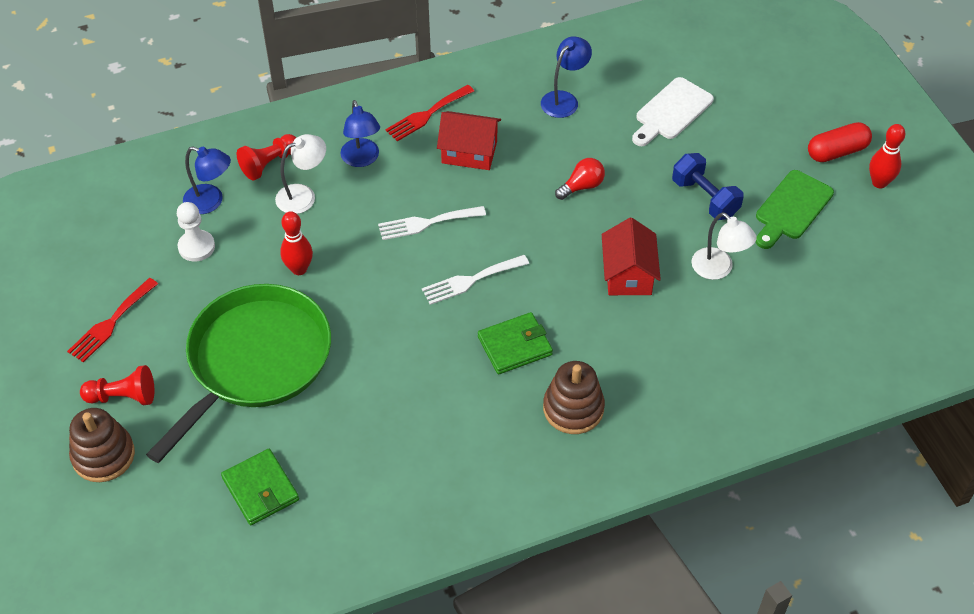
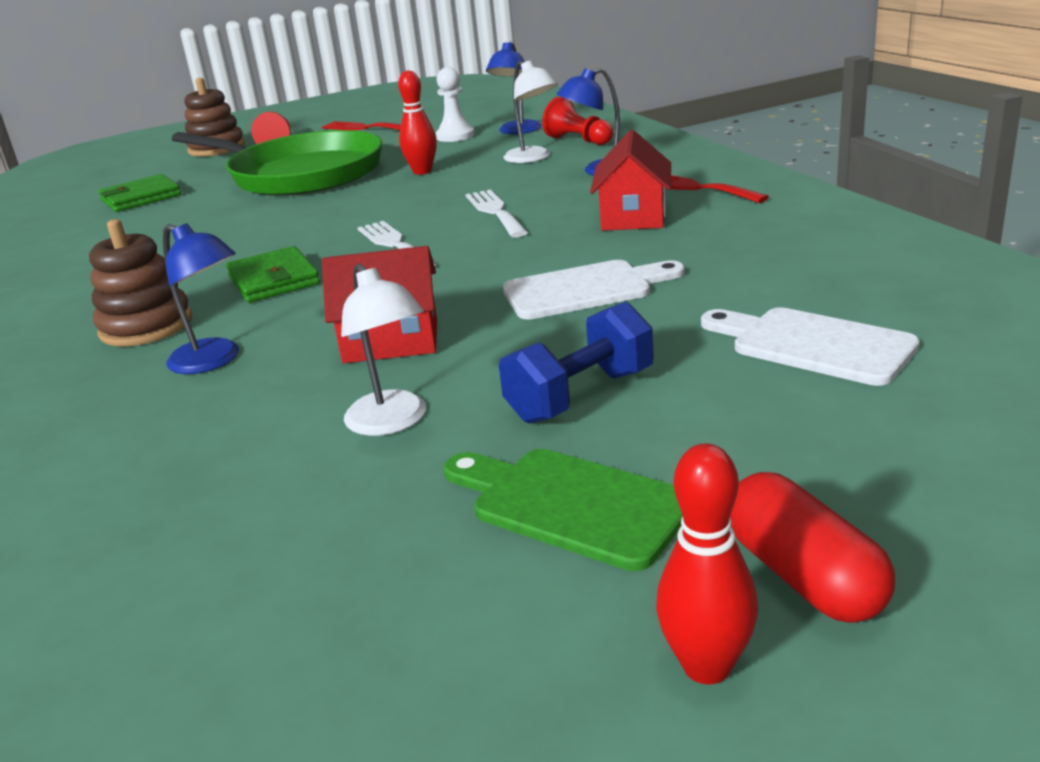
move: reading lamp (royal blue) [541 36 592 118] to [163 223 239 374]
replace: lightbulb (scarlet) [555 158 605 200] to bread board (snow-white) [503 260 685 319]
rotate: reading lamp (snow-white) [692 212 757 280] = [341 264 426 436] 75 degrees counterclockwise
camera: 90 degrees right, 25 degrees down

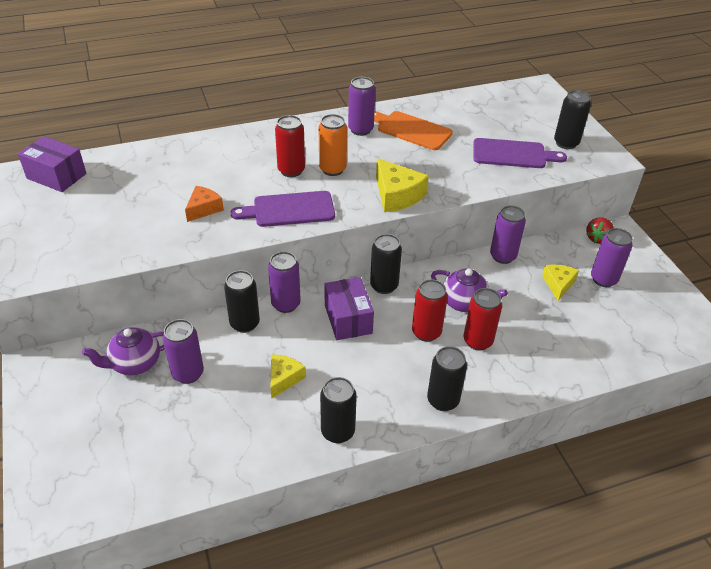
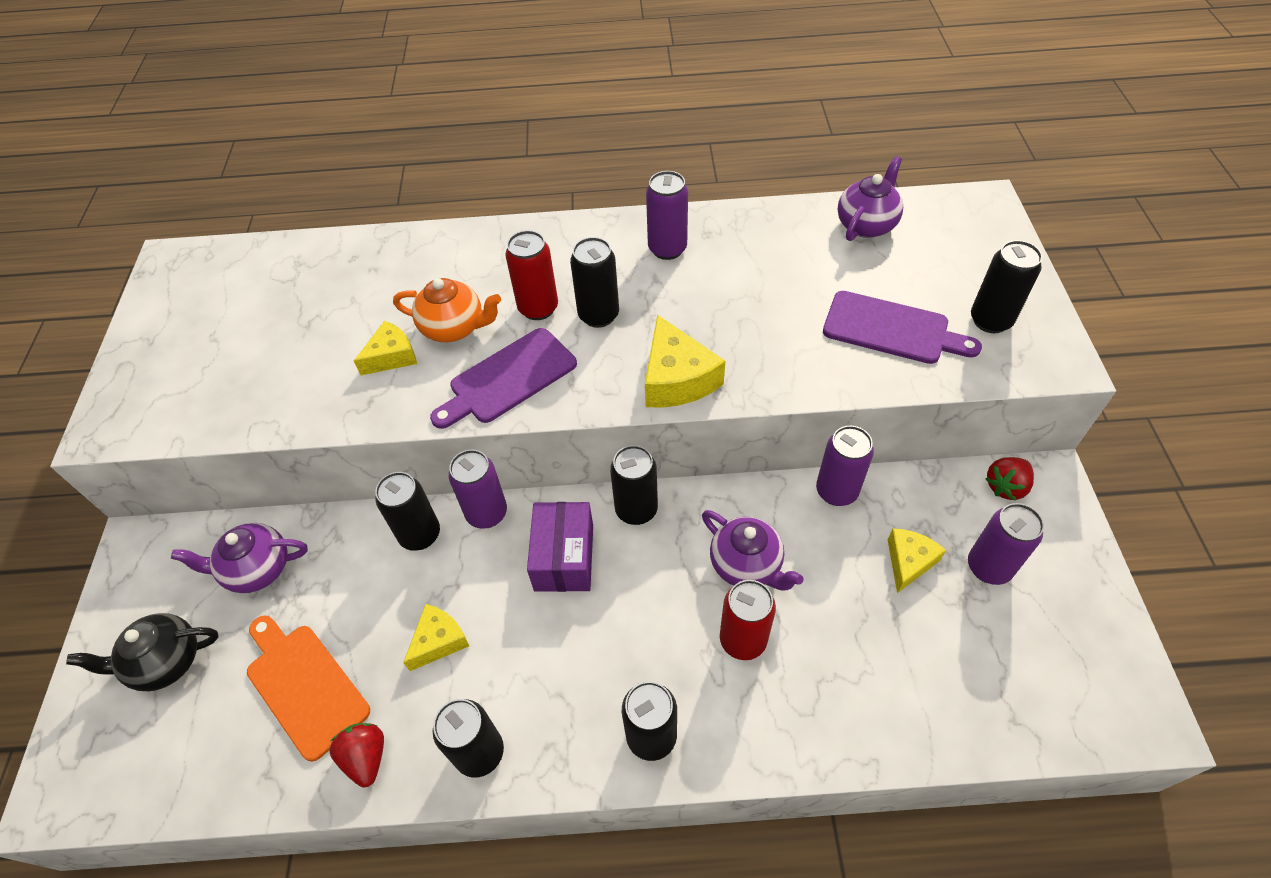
delete: package (royal purple) [18 136 86 192]; soda can (royal purple) [163 319 204 384]; soda can (scarlet) [412 279 448 342]
insert: tea pot (ebony) [66 613 219 691]; berry (scarlet) [329 723 384 787]; tea pot (orange) [393 278 501 342]; tea pot (royal purple) [838 156 903 241]
move: bread board (orange) [374 111 453 150] to [247 615 370 762]
recolor: cheese (orange) [185 186 224 222] to cheese (yellow) [354 321 417 375]; soda can (orange) [319 114 347 176] to soda can (ebony) [570 237 619 328]
rotate: bread board (royal purple) [231 191 335 227] = [430 328 577 429] 45 degrees counterclockwise
camera: 20 degrees right, 10 degrees up

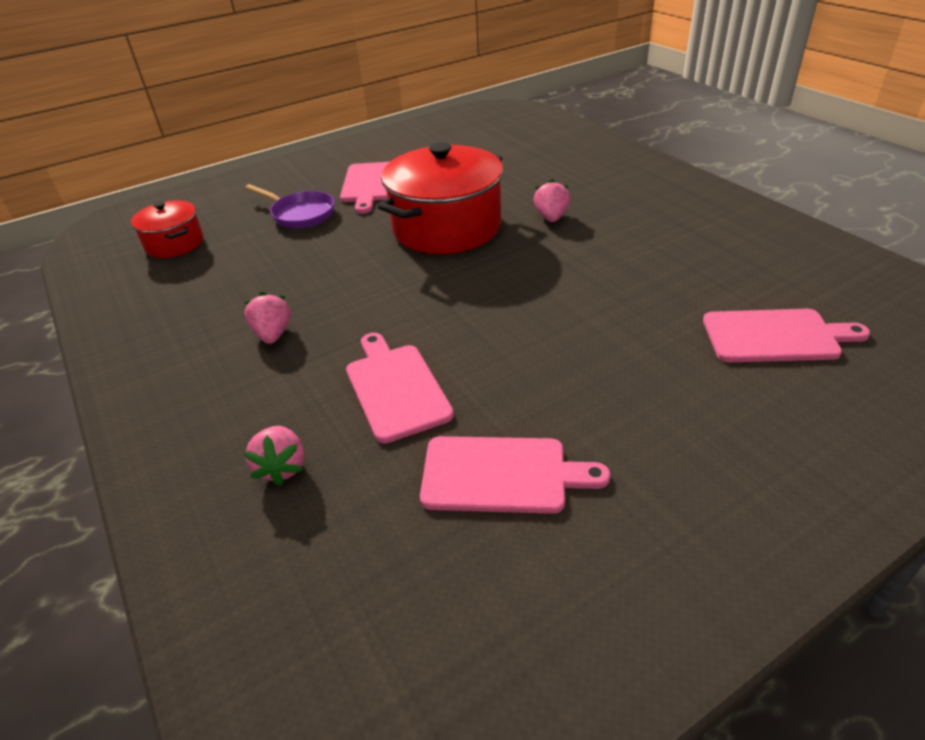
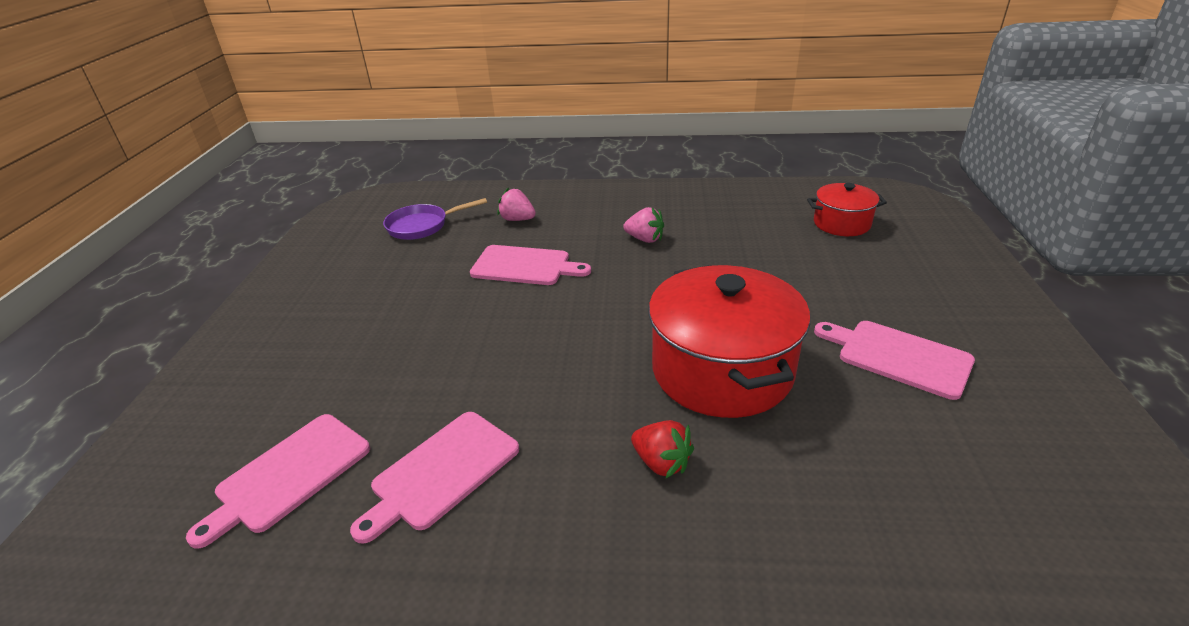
move: skillet (royal purple) [245 184 335 228] to [383 198 487 240]; bread board (pink) [420 436 610 514] to [350 412 519 544]
recolor: berry (pink) [534 179 570 222] to berry (scarlet) [631 420 694 478]
camera: 125 degrees right, 5 degrees down

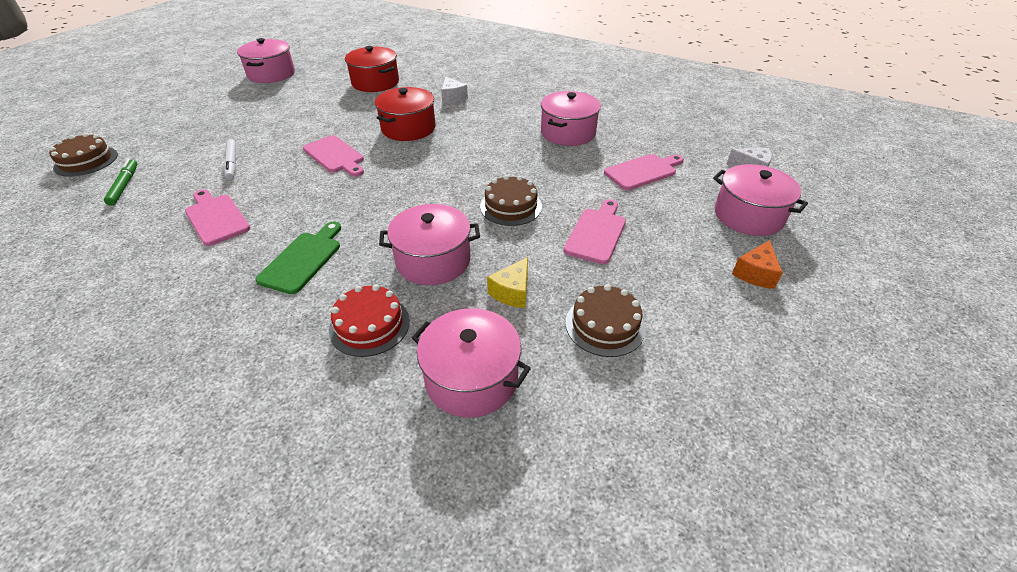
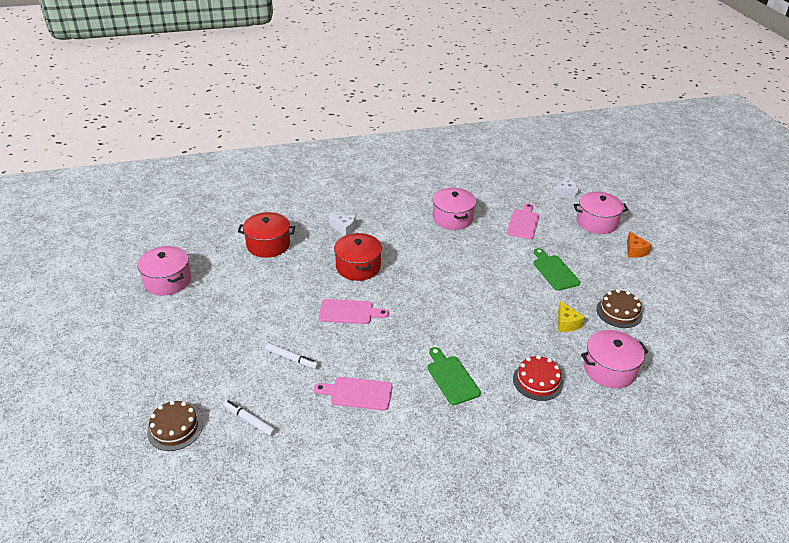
delete: stockpot (pink) [379 204 480 285]; layer cake (brown) [480 175 542 226]
recolor: marker pen (leaf-green) [104 159 137 206] to marker pen (snow-white) [223 400 276 436]; bread board (pink) [564 199 626 264] to bread board (leaf-green) [533 248 580 291]
camera: 45 degrees left, 5 degrees down

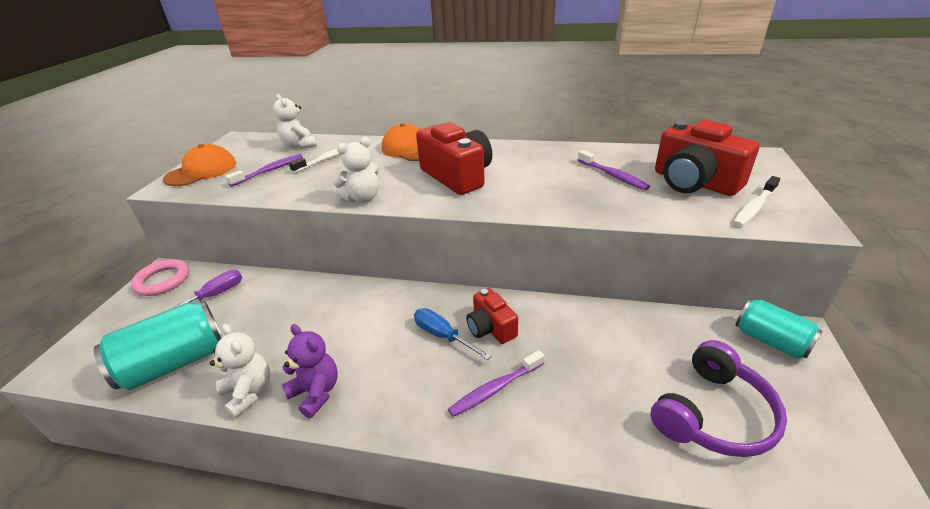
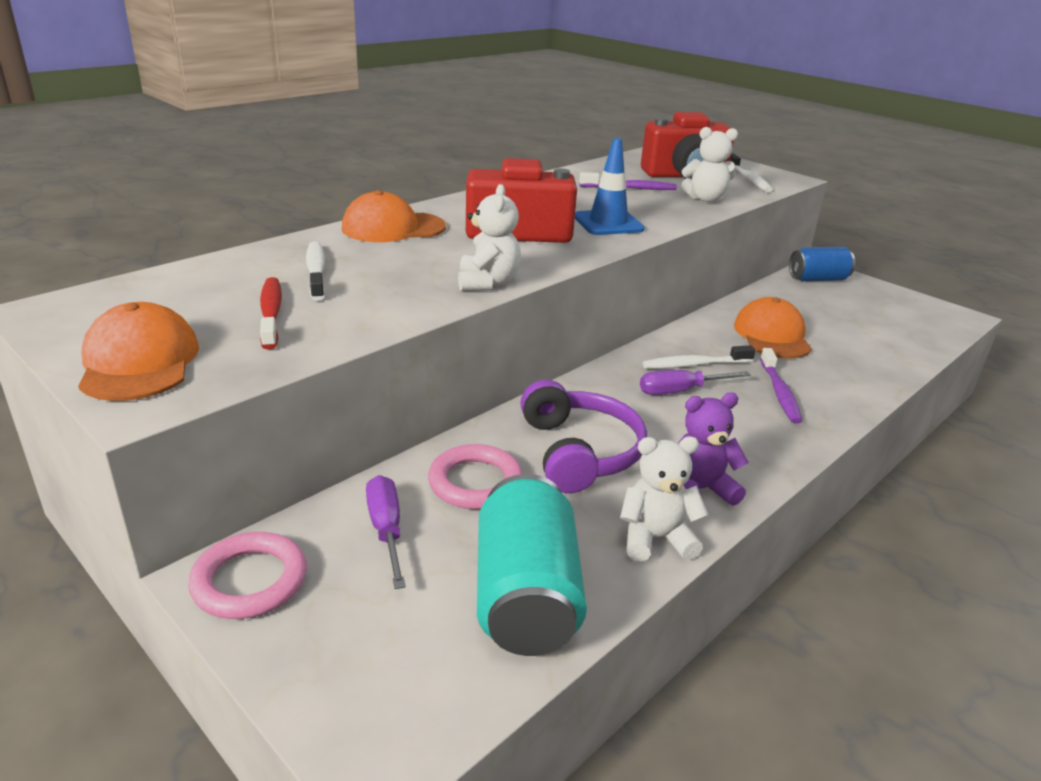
insert: torus (pink) [428 444 523 509]; safety cone (royal blue) [575 138 645 235]; baseball cap (orange) [734 297 812 359]
move: teddy (snow-white) [273 94 317 149] to [681 127 738 202]; headphones (royal purple) [650 340 787 457] to [520 380 647 493]
replace: camera (scarlet) [466 288 518 344] to toothbrush (snow-white) [642 345 756 369]
recolor: toothbrush (royal purple) [225 154 303 187] to toothbrush (scarlet) [260 277 282 350]; hand screwdriver (royal blue) [414 308 492 360] to hand screwdriver (royal purple) [640 370 751 395]; soda can (turquoise) [736 299 822 359] to soda can (royal blue) [789 247 855 281]
camera: 60 degrees left, 5 degrees down

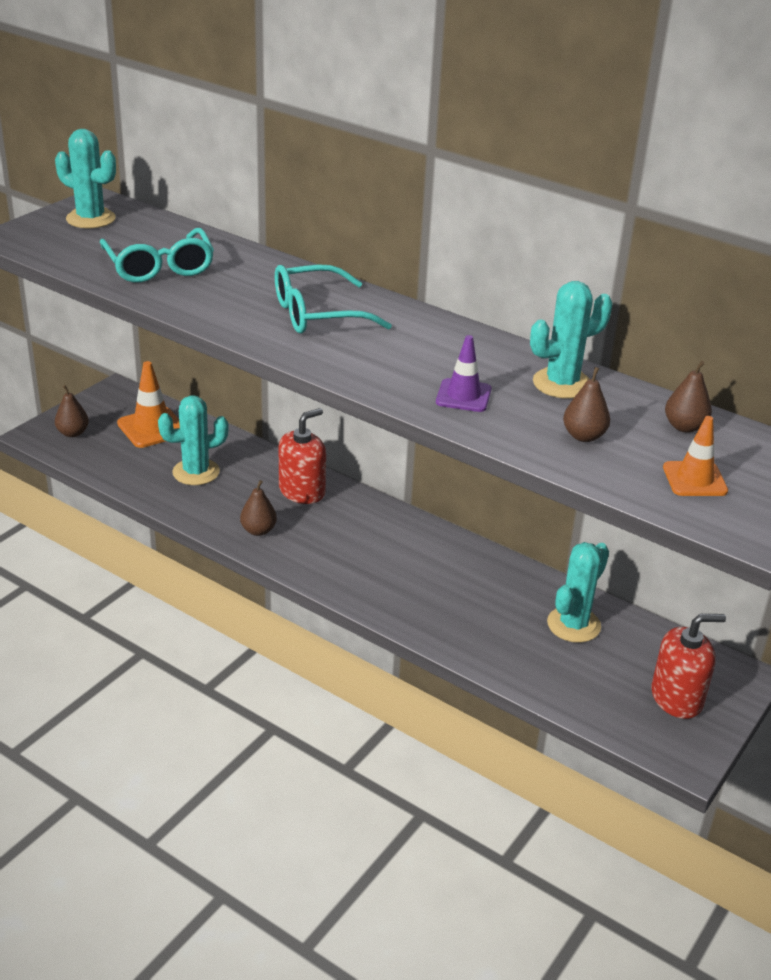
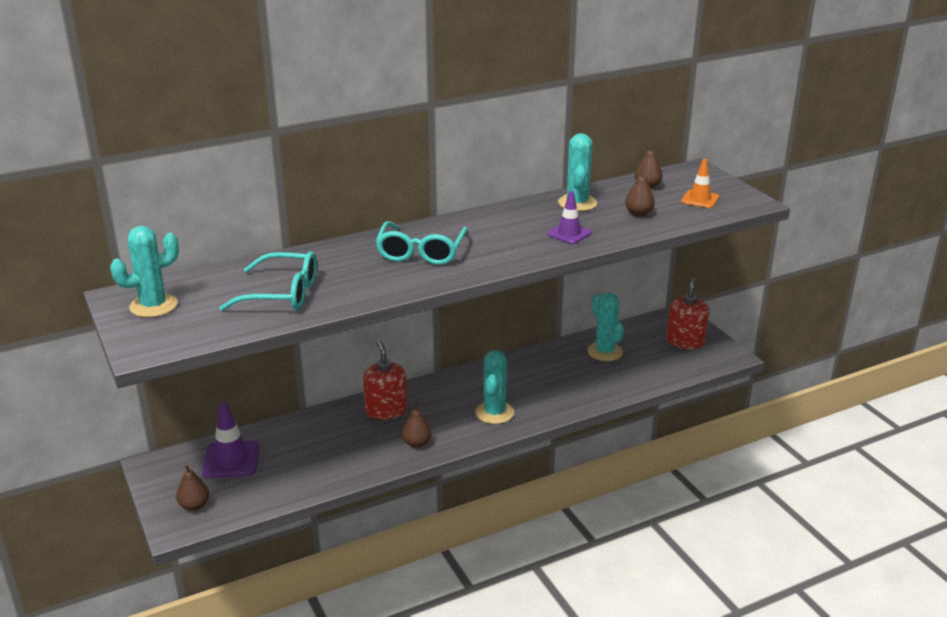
move: cactus (turquoise) [158 395 229 485] to [475 350 514 424]
recolor: safety cone (orange) [117 361 180 448] to safety cone (royal purple) [202 402 260 478]
camera: 60 degrees left, 5 degrees down

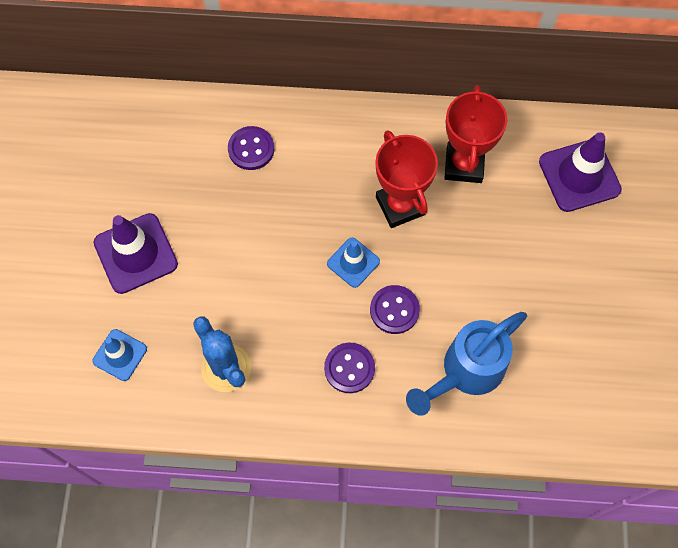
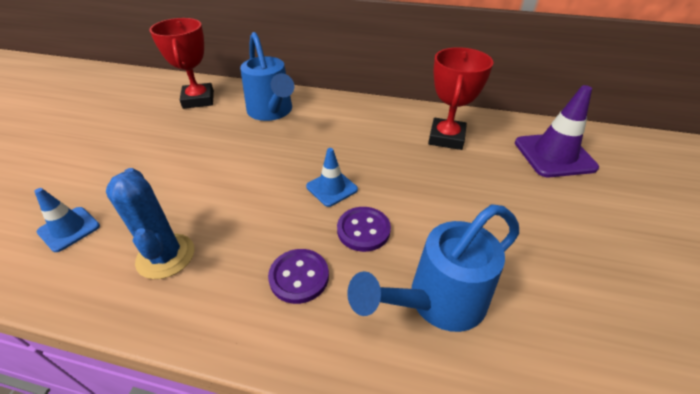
delete: safety cone (royal purple) [94 213 178 294]
move: prize cup (scarlet) [376 130 438 228] to [150 18 214 109]
replace: sewing button (royal purple) [228 126 274 170] to sprinkling can (royal blue) [240 32 294 121]
camera: 10 degrees right, 25 degrees down

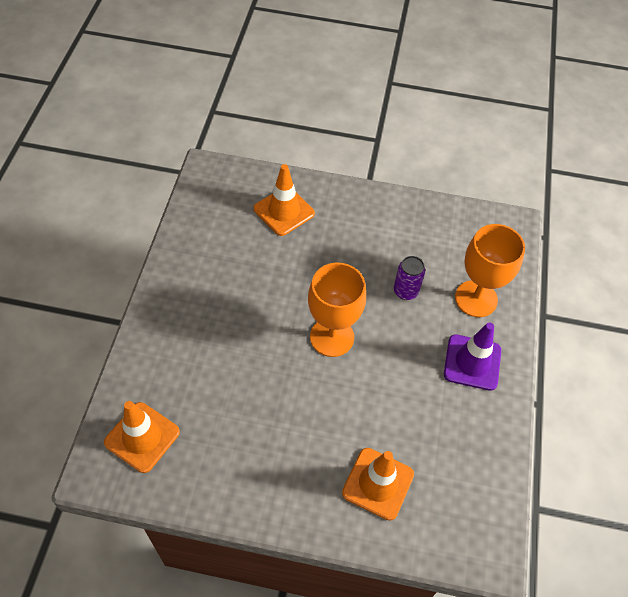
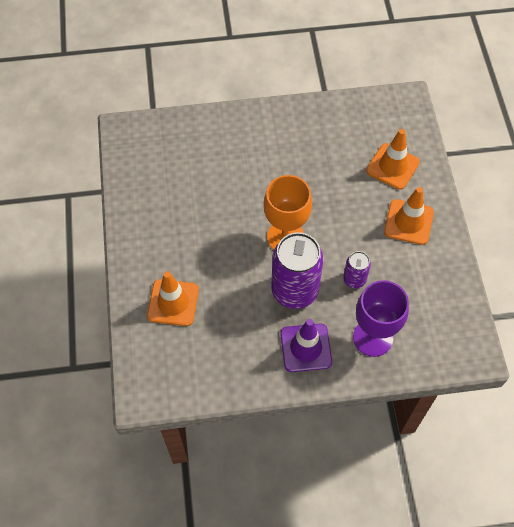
insert: soda can (royal purple) [271 232 324 309]
move: safety cone (orange) [104 401 180 473] to [384 187 434 245]
recolor: chalice (orange) [455 224 525 317] to chalice (royal purple) [353 280 409 357]
camera: 75 degrees right, 5 degrees up

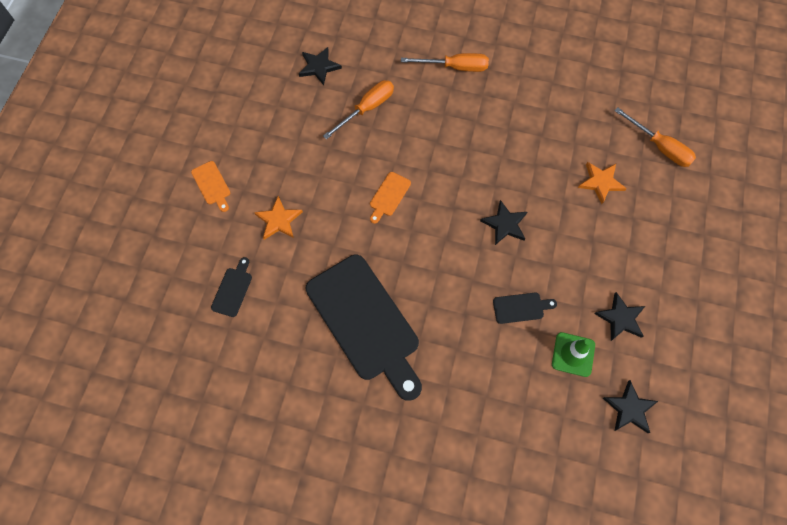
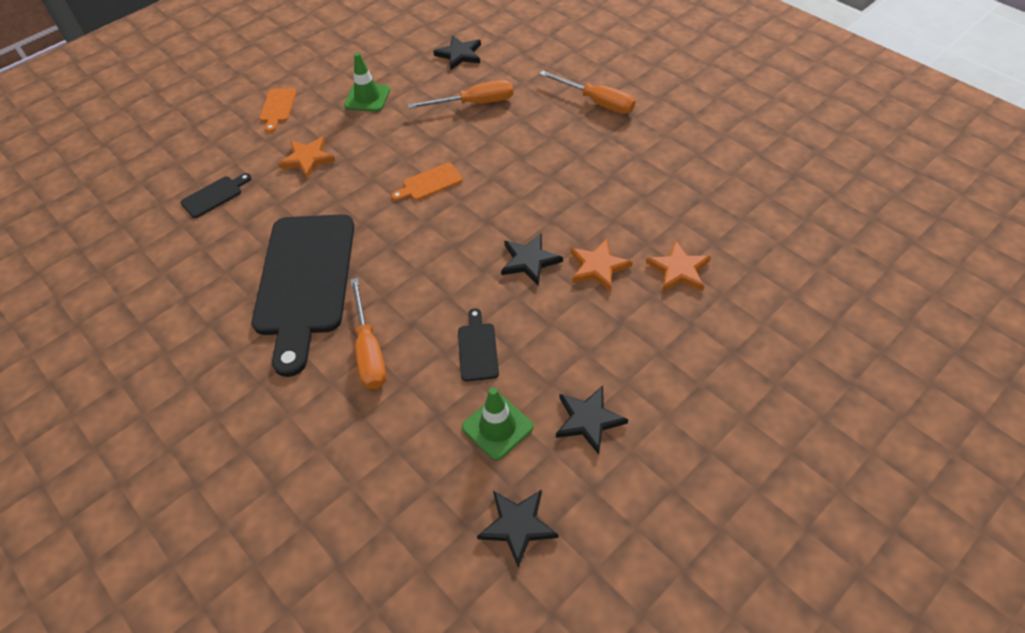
insert: safety cone (leaf-green) [344 53 390 112]; star (orange) [570 239 633 292]
move: hand screwdriver (orange) [614 107 696 167] to [350 278 386 389]
rotate: bread board (ebony) [493 293 557 324] = [458 308 499 381] 120 degrees counterclockwise
camera: 35 degrees right, 15 degrees down

